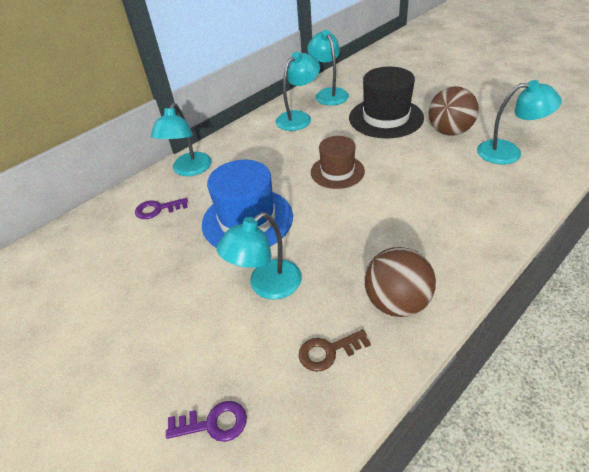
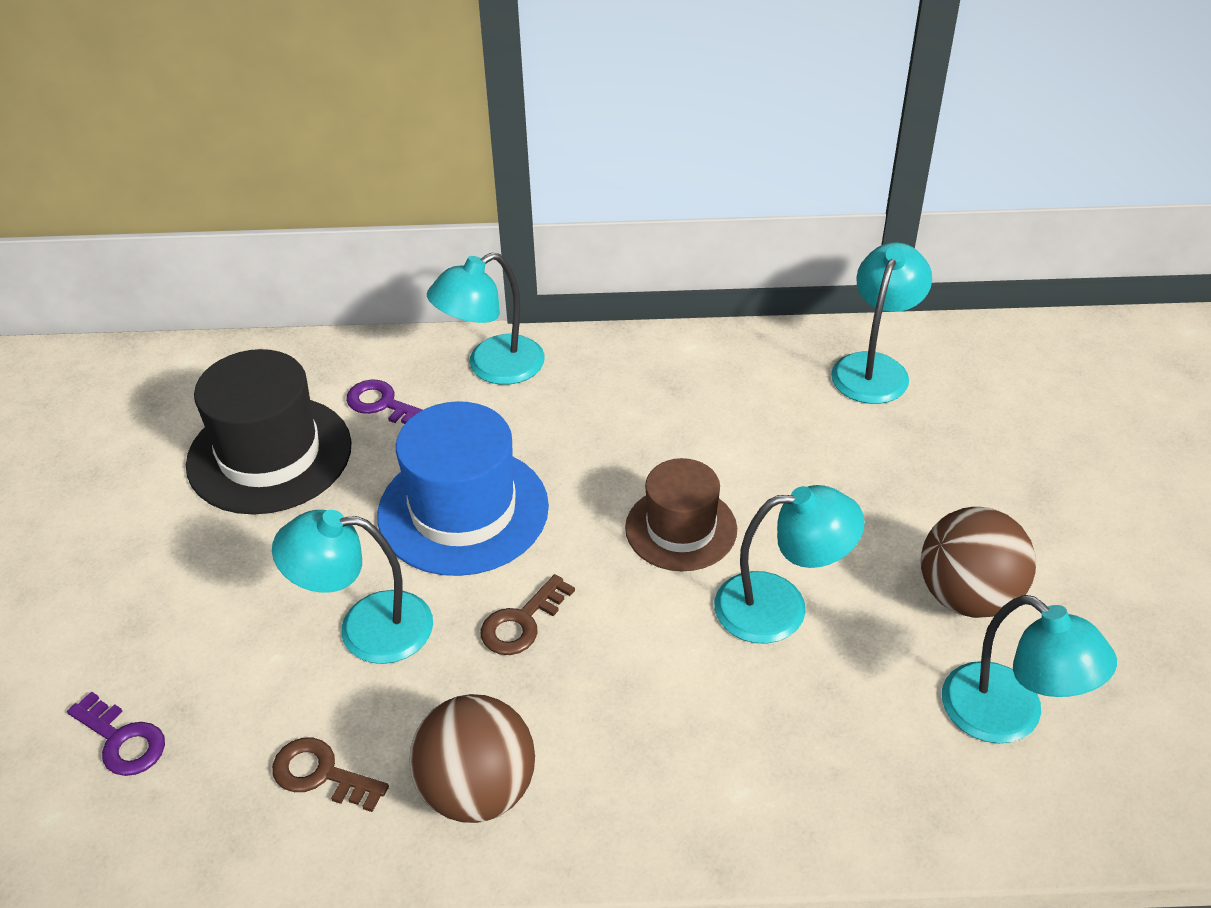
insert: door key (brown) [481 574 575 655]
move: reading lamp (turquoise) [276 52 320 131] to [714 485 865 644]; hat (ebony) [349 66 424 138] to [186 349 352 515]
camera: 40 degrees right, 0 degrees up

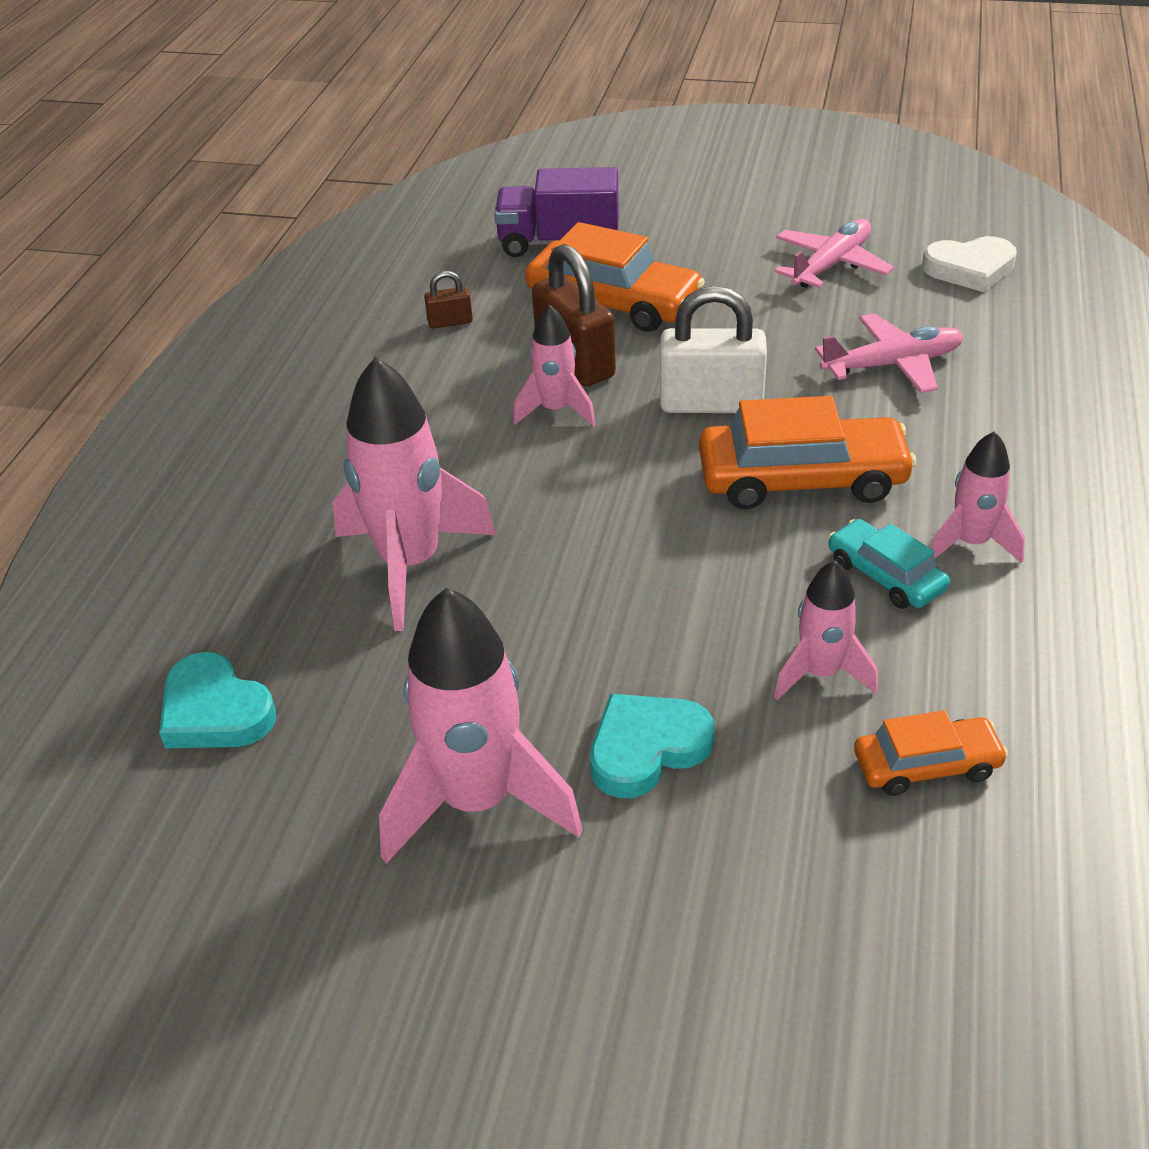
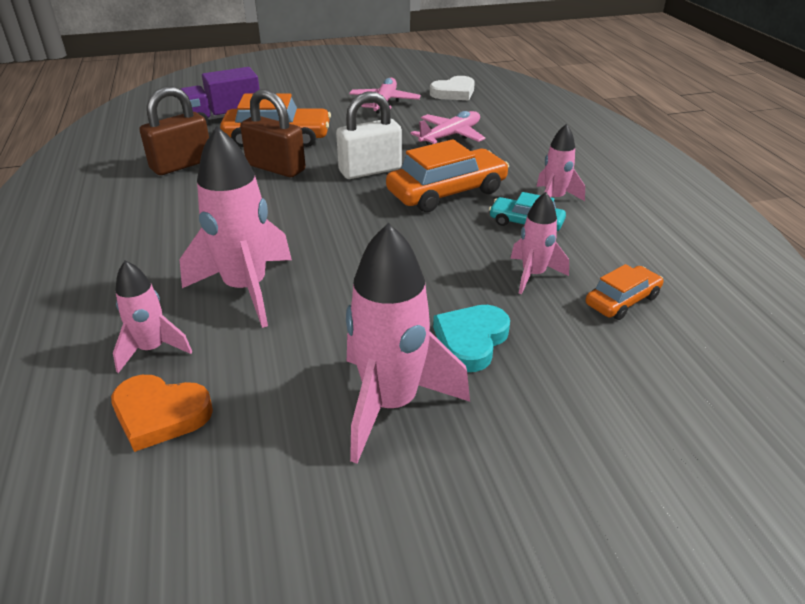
move: rocket (pink) [513 304 596 426] to [113 261 192 373]
recolor: heart shape (turquoise) [159 652 276 748] to heart shape (orange) [111 375 213 452]
resize: lock (brown) [424 271 473 329] = [140 86 209 175] x2.11
camera: 30 degrees left, 5 degrees down

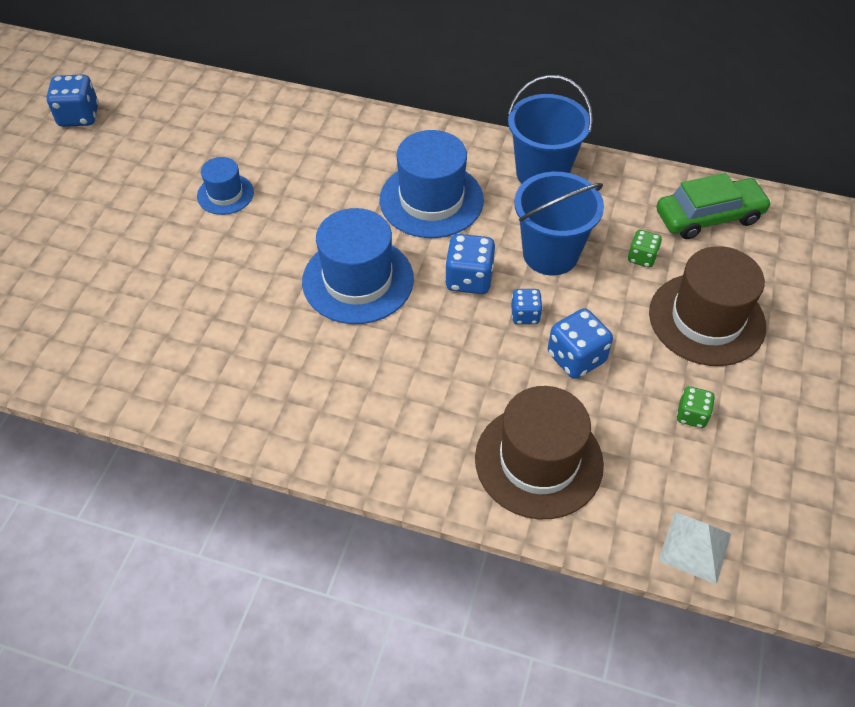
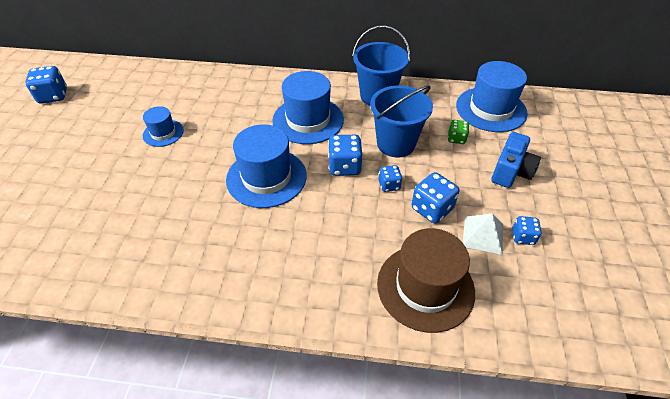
move: pyramid (snow-white) [658 512 731 585] to [463 213 503 255]
replace: hat (brown) [649 246 766 366] to camera (royal blue) [491 132 541 188]; toy car (leaf-green) [657 173 772 239] to hat (royal blue) [456 61 528 132]
recolor: die (leaf-green) [676 386 715 428] to die (royal blue) [512 216 542 245]
camera: 10 degrees left, 5 degrees down

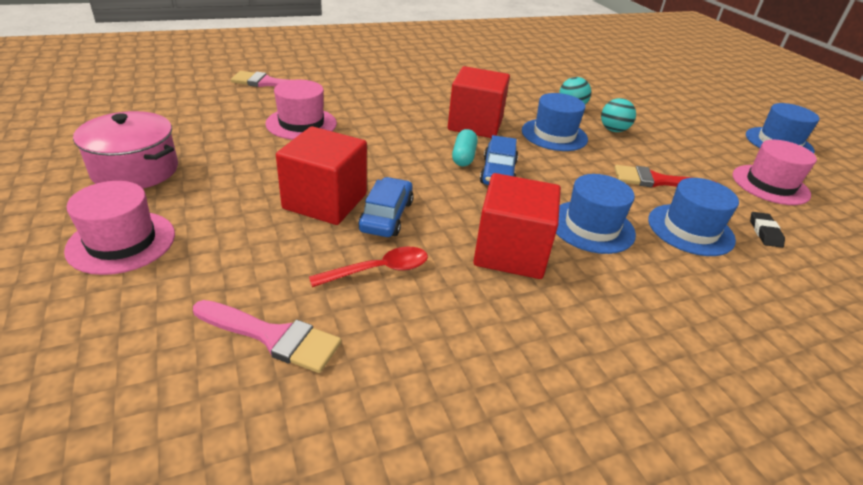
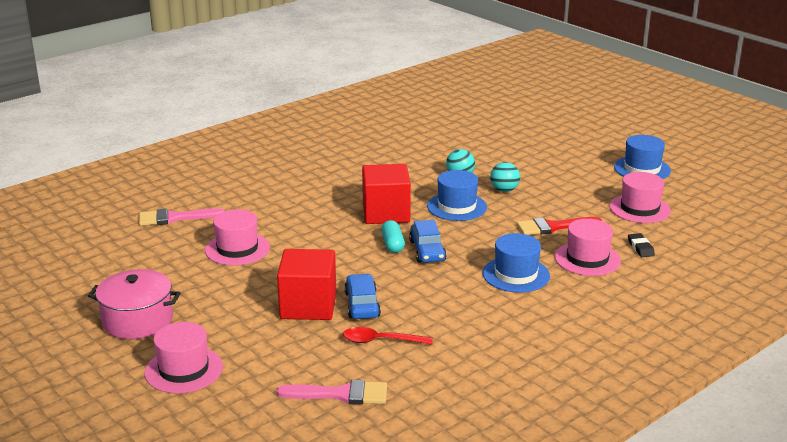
delete: block (scarlet) [473 173 561 279]
recolor: hat (royal blue) [648 178 739 256] to hat (pink) [555 219 621 276]
rotate: teaspoon (scarlet) [309 247 428 287] = [343 327 433 345] 135 degrees counterclockwise
camera: 15 degrees left, 10 degrees down

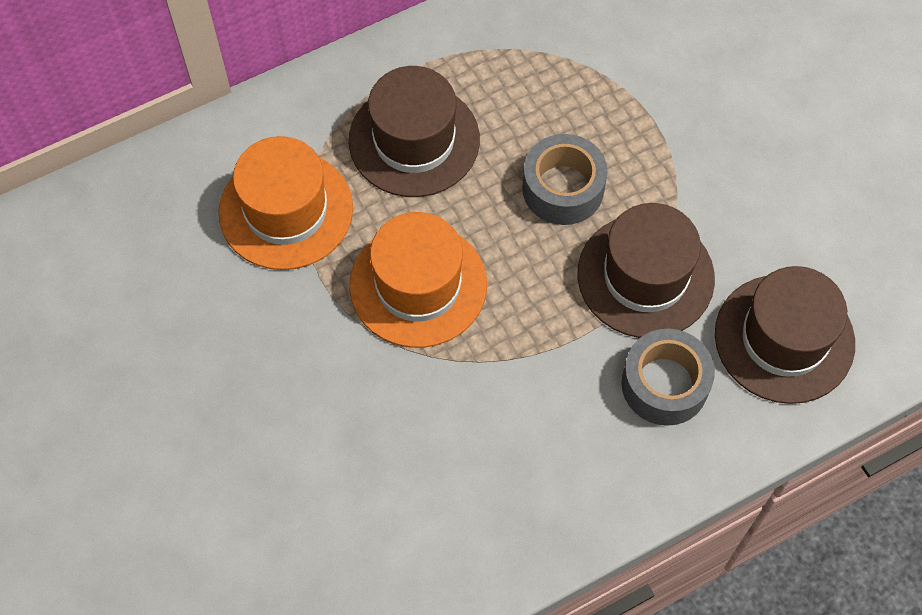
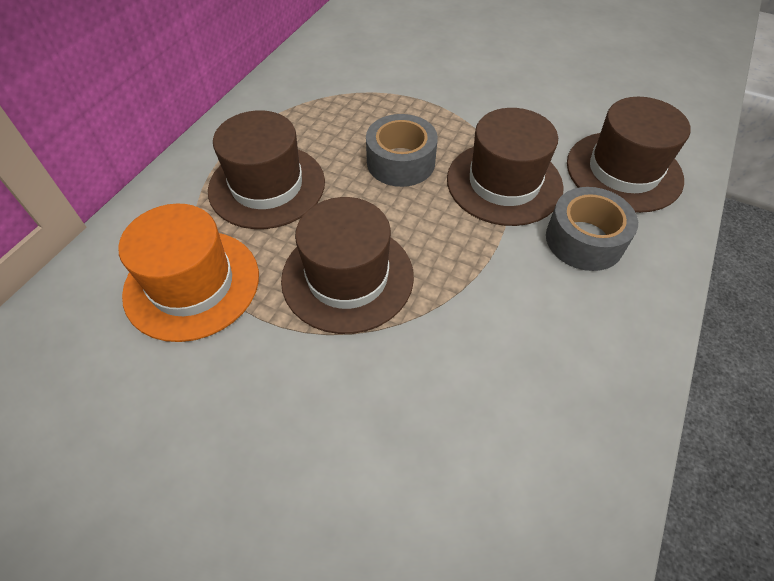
recolor: hat (orange) [350 212 487 348] to hat (brown) [281 197 414 334]
camera: 35 degrees left, 10 degrees down

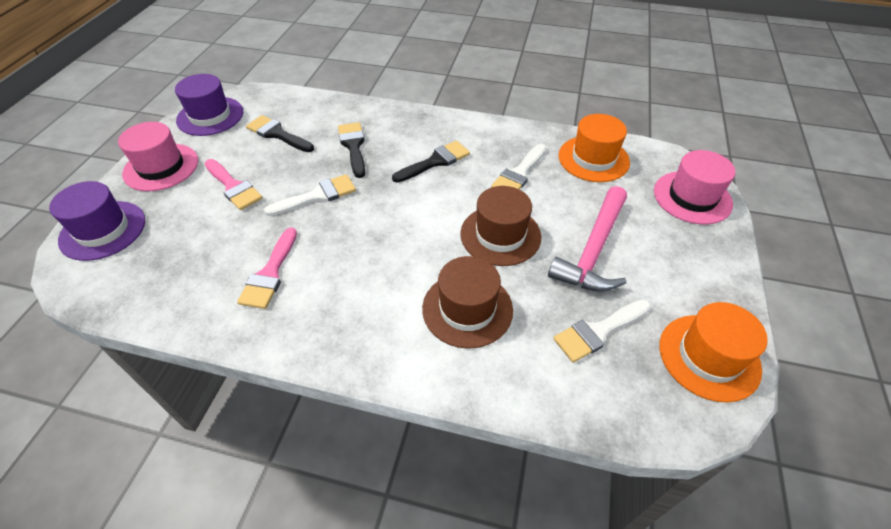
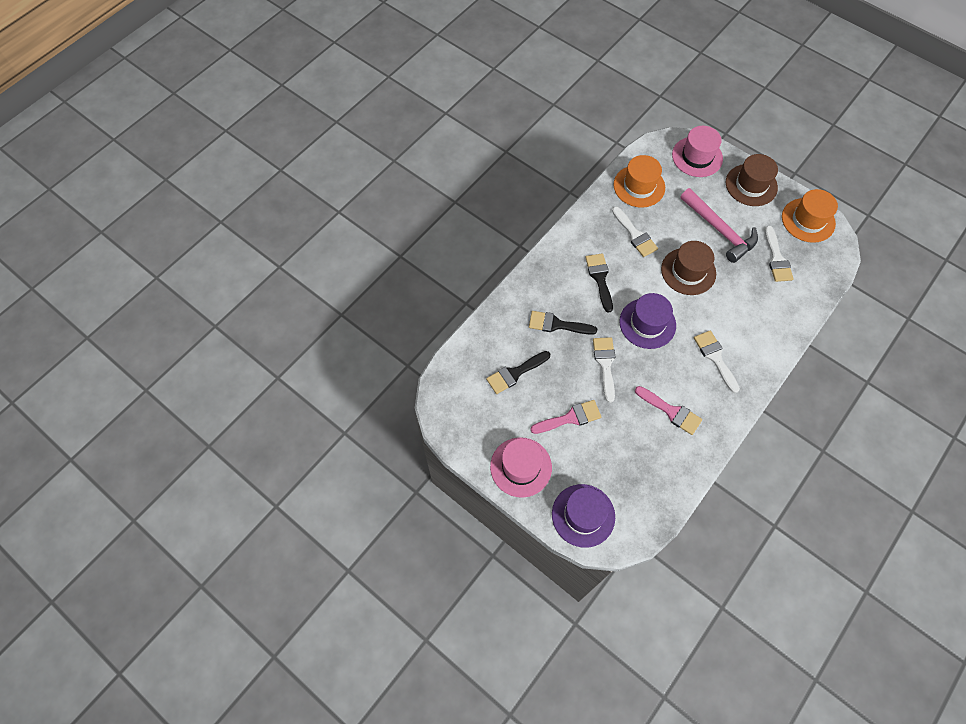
insert: brush (snow-white) [694 330 740 393]
move: hat (royal purple) [175 74 243 136] to [619 293 676 349]; hat (brown) [422 256 513 349] to [726 154 778 206]
camera: 65 degrees left, 15 degrees up

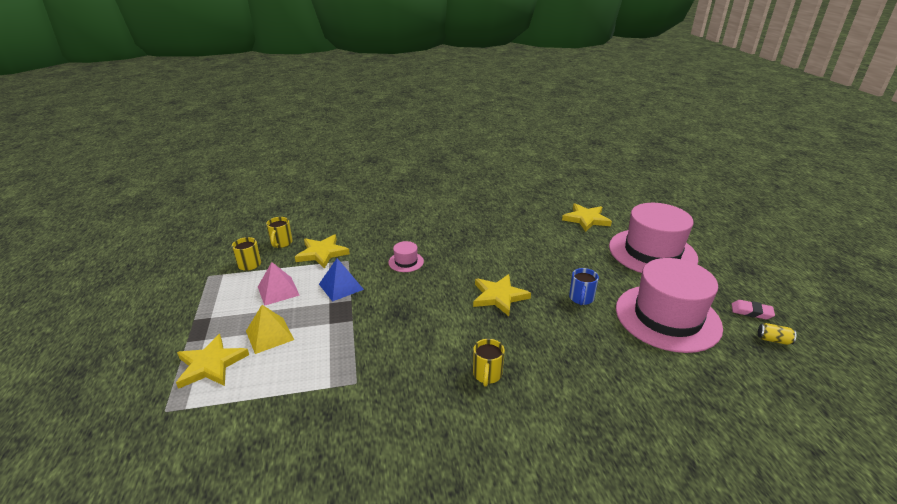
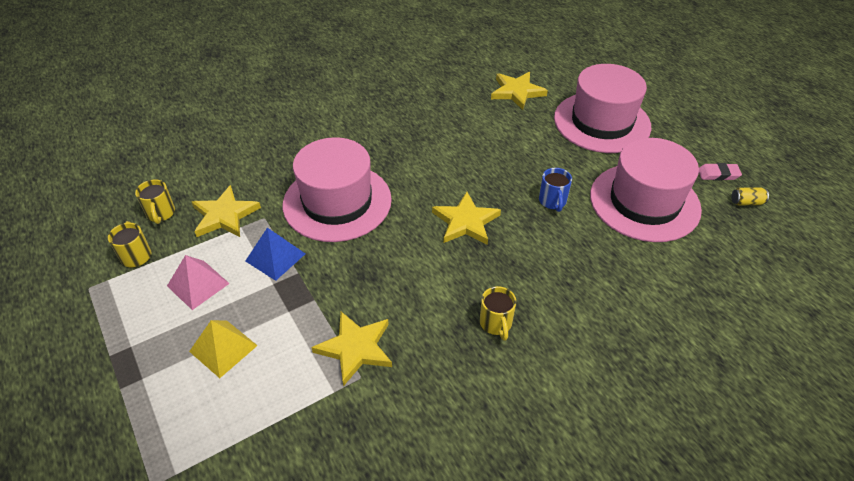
move: star (yellow) [176 334 249 389] to [311 312 392 386]
resize: hat (pink) [388 241 424 272] = [283 137 392 242] x2.45
camera: 20 degrees left, 15 degrees up

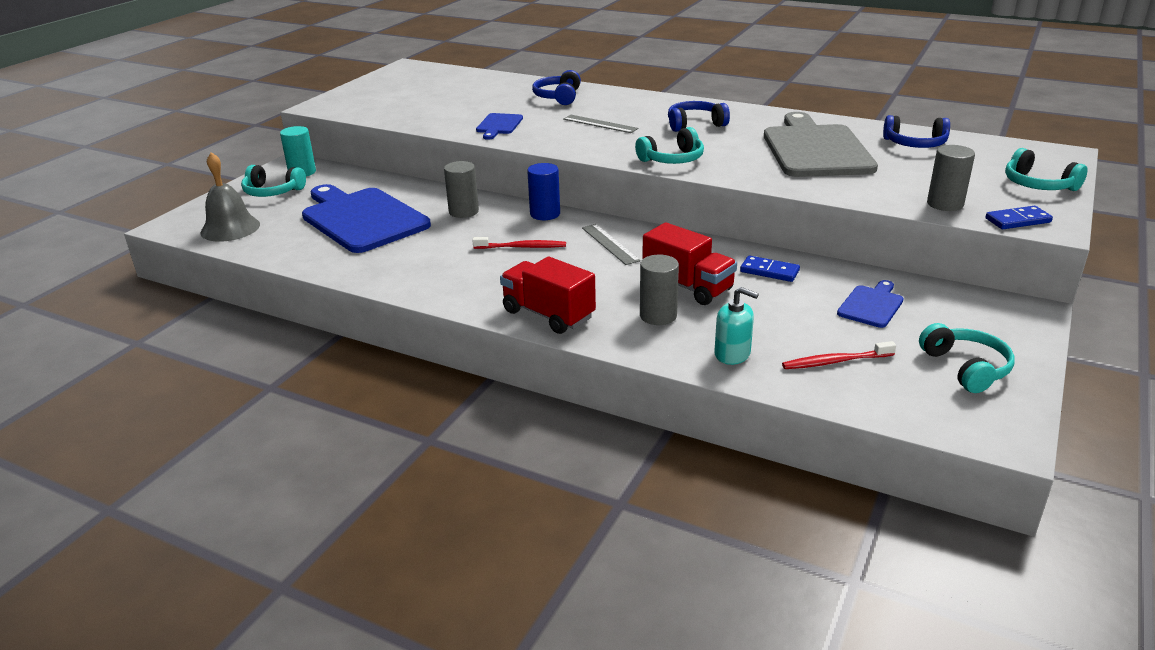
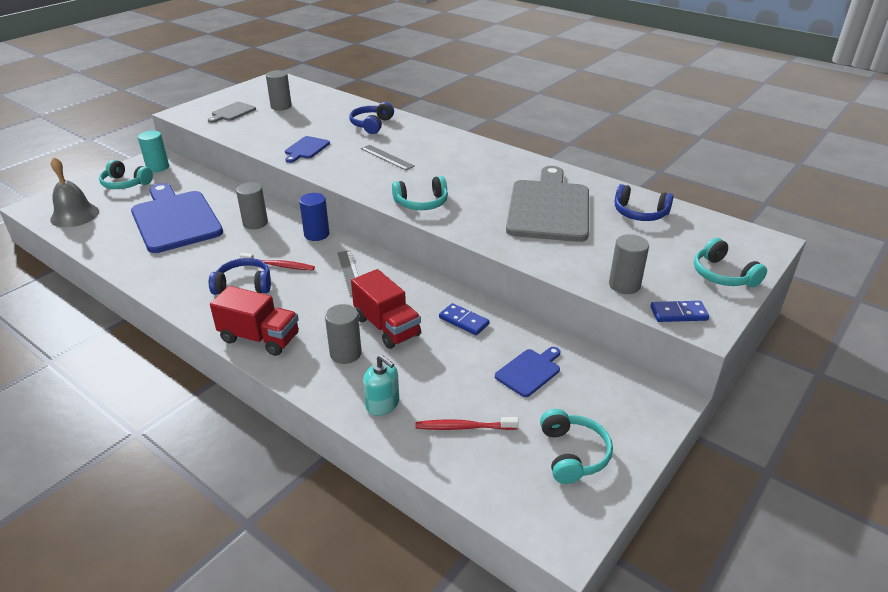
insert: bread board (gray) [208 102 256 123]; cylinder shape (gray) [266 70 292 110]
move: headphones (royal blue) [668 101 730 132] to [209 258 271 295]
rotate: lorry (scarlet) [500 256 596 334] = [210 286 299 356] 150 degrees clockwise
camera: 10 degrees right, 5 degrees up

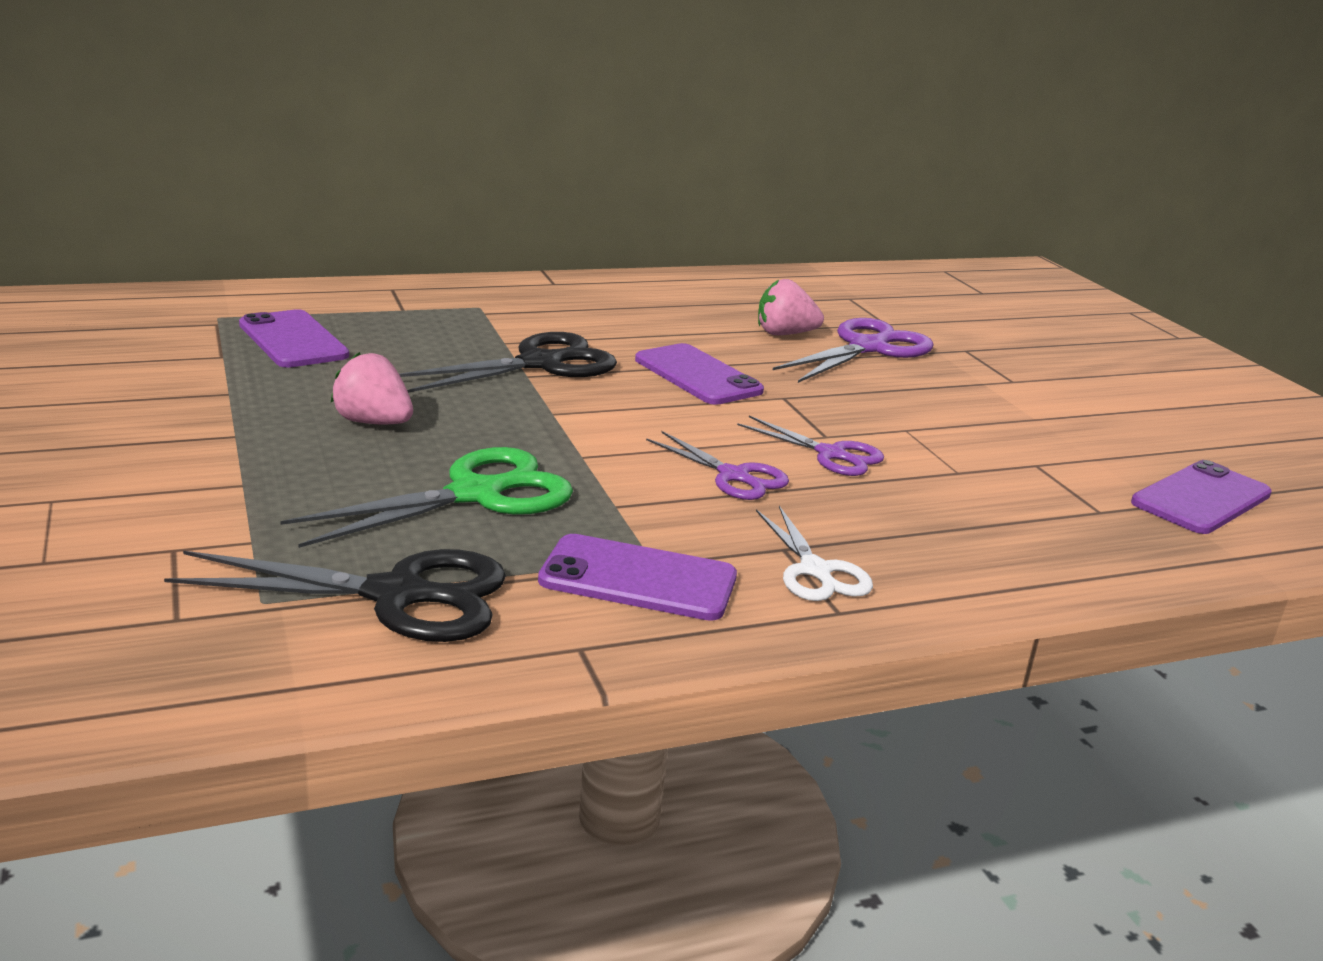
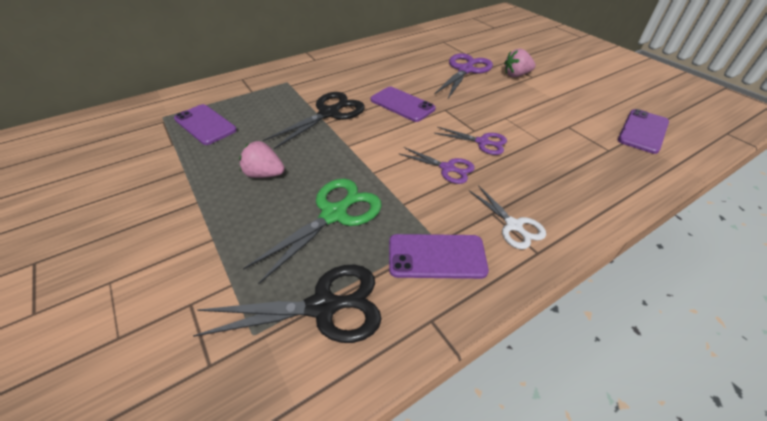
move: berry (pink) [758 279 824 335] to [504 49 535 77]
camera: 10 degrees left, 20 degrees up

